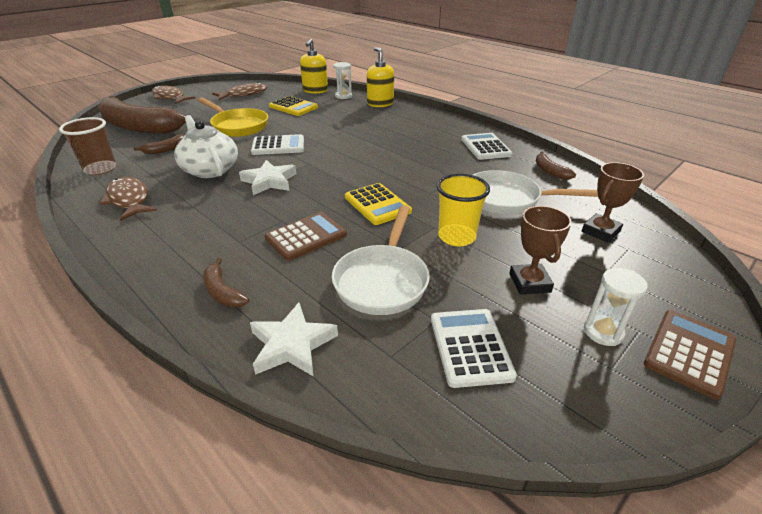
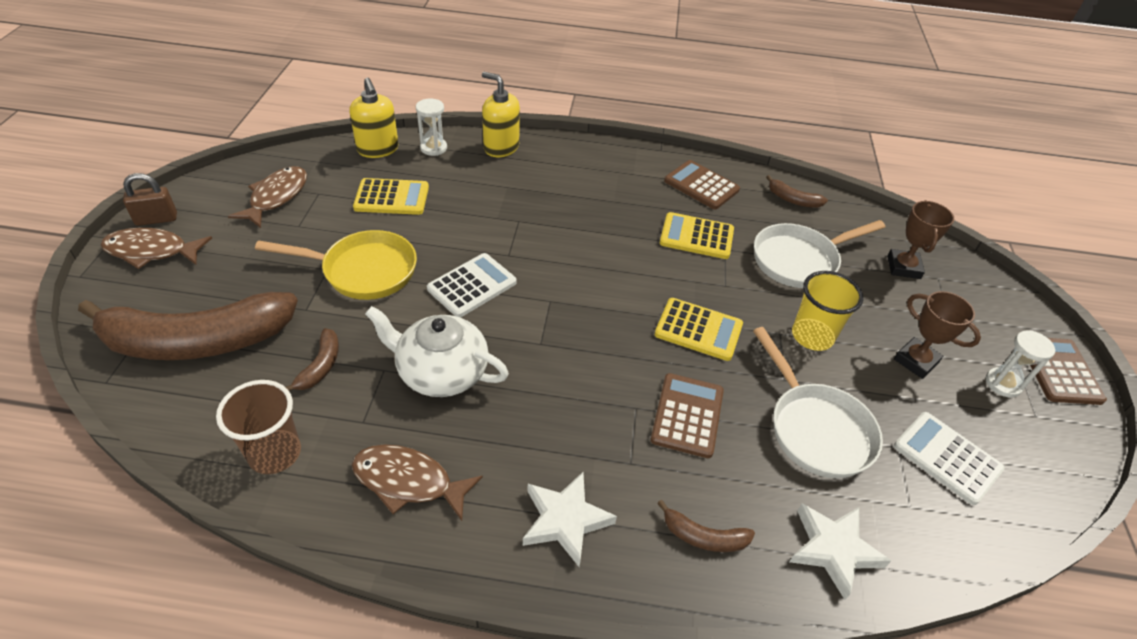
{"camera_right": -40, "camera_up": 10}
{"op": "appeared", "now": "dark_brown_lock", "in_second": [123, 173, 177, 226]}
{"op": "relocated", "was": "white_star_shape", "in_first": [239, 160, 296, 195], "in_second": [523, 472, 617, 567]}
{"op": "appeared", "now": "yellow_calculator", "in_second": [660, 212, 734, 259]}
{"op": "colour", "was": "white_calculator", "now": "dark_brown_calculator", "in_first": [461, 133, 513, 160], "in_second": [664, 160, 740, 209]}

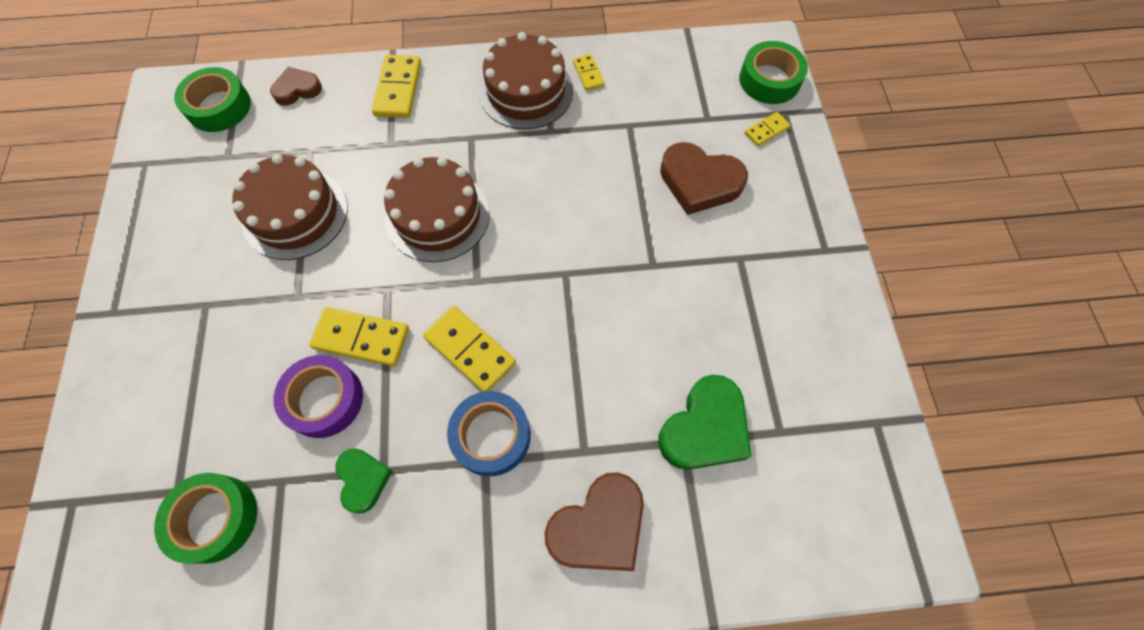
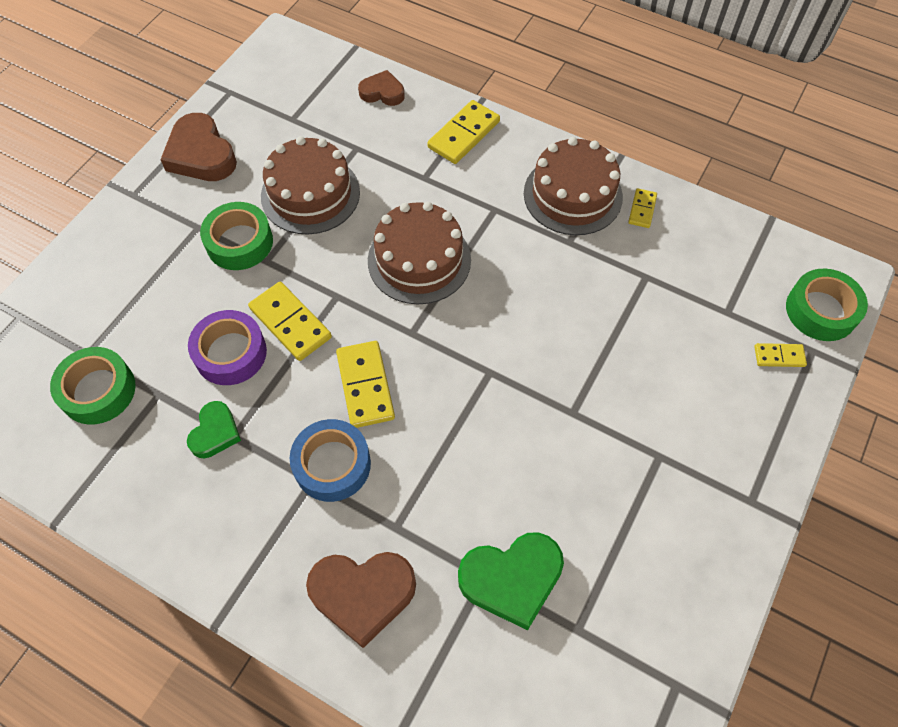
{"camera_right": 35, "camera_up": -5}
{"op": "relocated", "was": "dark_brown_love_heart", "in_first": [660, 142, 748, 215], "in_second": [160, 113, 237, 181]}
{"op": "relocated", "was": "emerald_roll_of_tape", "in_first": [174, 67, 251, 132], "in_second": [200, 202, 273, 270]}

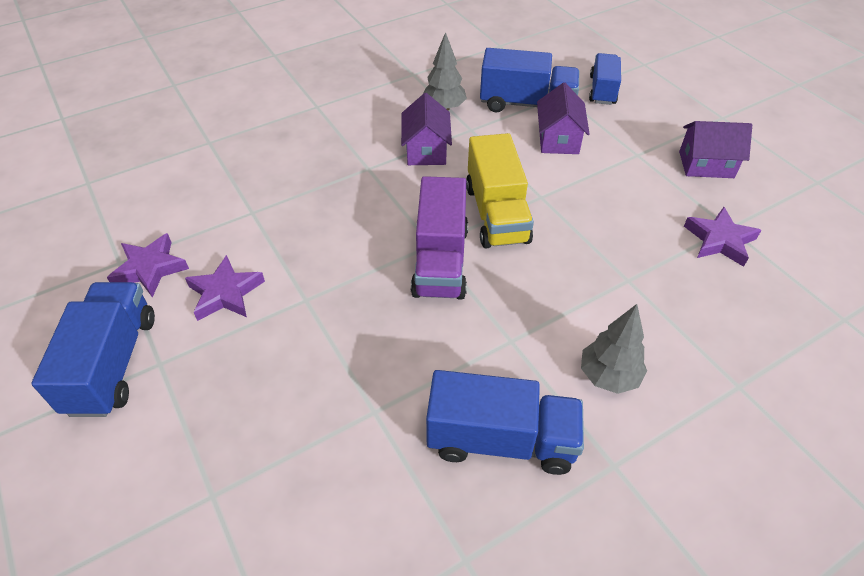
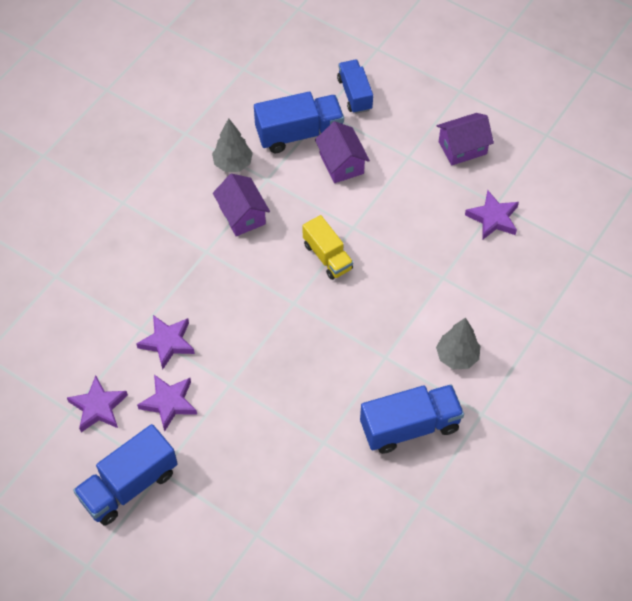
{"camera_right": -25, "camera_up": 10}
{"op": "spun", "was": "cobalt_lorry", "in_first": [31, 282, 155, 417], "in_second": [73, 424, 178, 526], "clockwise": -105}
{"op": "appeared", "now": "royal_purple_star_shape", "in_second": [136, 315, 195, 370]}
{"op": "size", "was": "yellow_lorry", "in_first": [466, 133, 534, 248], "in_second": [303, 215, 353, 280], "ratio": 0.66}
{"op": "missing", "was": "royal_purple_lorry", "in_first": [411, 176, 468, 300]}

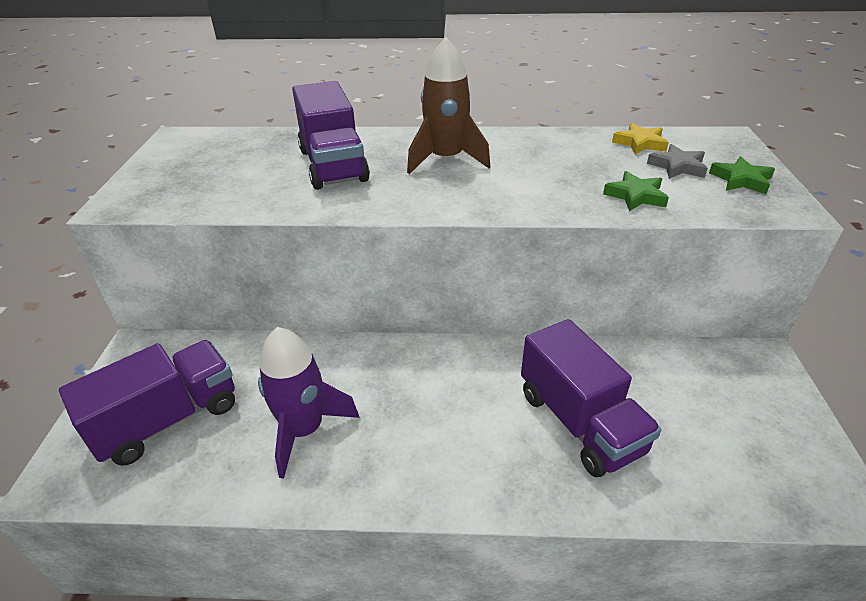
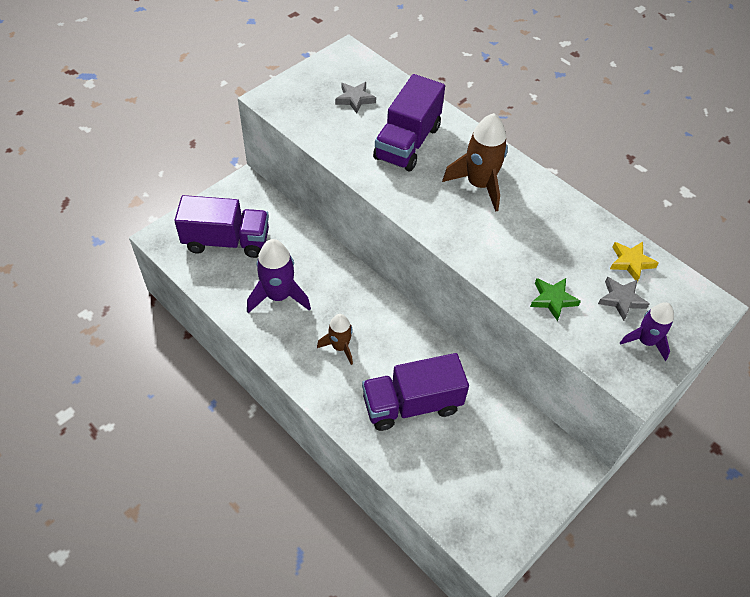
{"camera_right": 40, "camera_up": 15}
{"op": "appeared", "now": "dark_brown_rocket", "in_second": [317, 314, 353, 365]}
{"op": "appeared", "now": "gray_star_shape", "in_second": [335, 82, 376, 114]}
{"op": "spun", "was": "royal_purple_lorry", "in_first": [521, 319, 661, 477], "in_second": [362, 353, 469, 431], "clockwise": 60}
{"op": "exchanged", "was": "emerald_star_shape", "now": "royal_purple_rocket", "in_first": [709, 156, 775, 194], "in_second": [620, 302, 674, 361]}

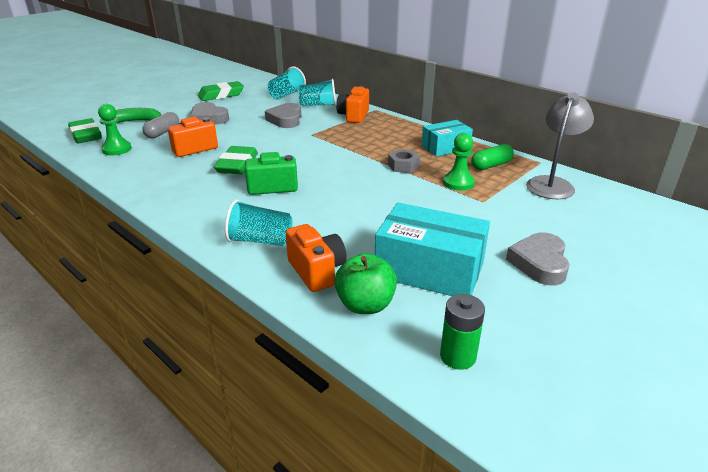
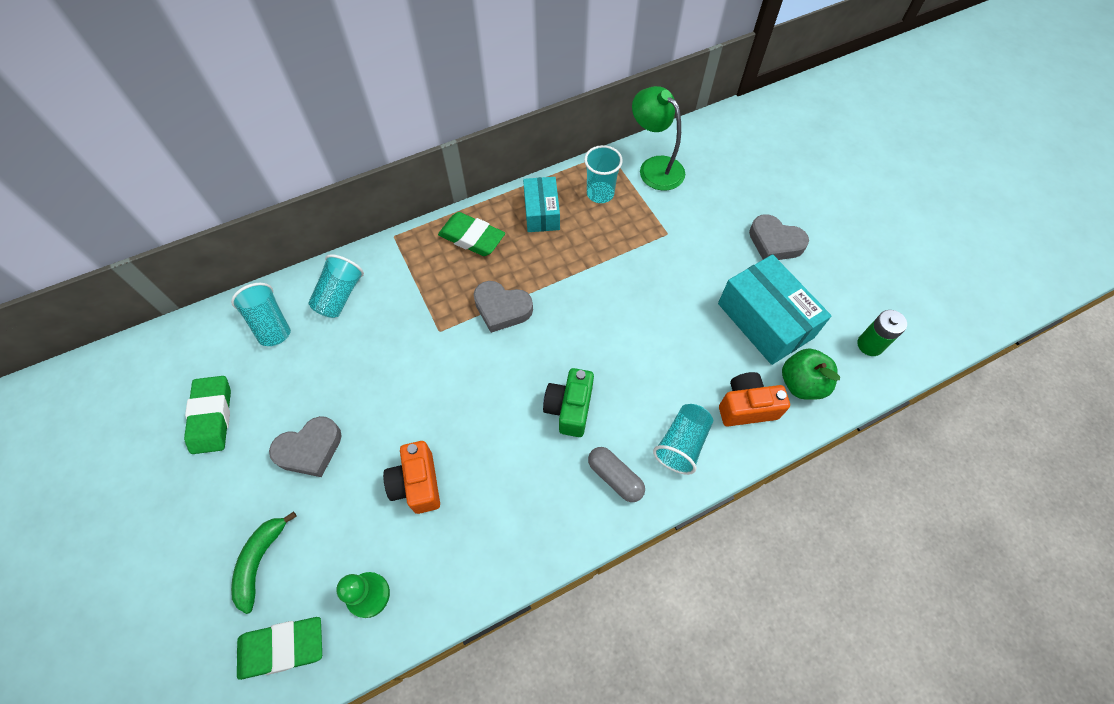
{"camera_right": -70, "camera_up": 30}
{"op": "relocated", "was": "emerald_eraser", "in_first": [214, 146, 258, 175], "in_second": [438, 212, 505, 256]}
{"op": "relocated", "was": "gray_love_heart", "in_first": [265, 103, 301, 128], "in_second": [474, 281, 533, 333]}
{"op": "exchanged", "was": "emerald_pill", "now": "teal_cup", "in_first": [471, 144, 514, 170], "in_second": [584, 145, 623, 203]}
{"op": "relocated", "was": "gray_pill", "in_first": [142, 112, 179, 139], "in_second": [588, 447, 645, 502]}
{"op": "colour", "was": "gray_desk_lamp", "now": "emerald_desk_lamp", "in_first": [526, 92, 594, 199], "in_second": [632, 86, 685, 191]}
{"op": "spun", "was": "teal_box", "in_first": [375, 203, 490, 296], "in_second": [718, 254, 832, 365], "clockwise": -75}
{"op": "missing", "was": "orange_camera", "in_first": [336, 86, 369, 123]}
{"op": "missing", "was": "gray_hexagon_nut", "in_first": [388, 149, 420, 173]}
{"op": "missing", "was": "emerald_chess_pawn", "in_first": [443, 133, 475, 191]}

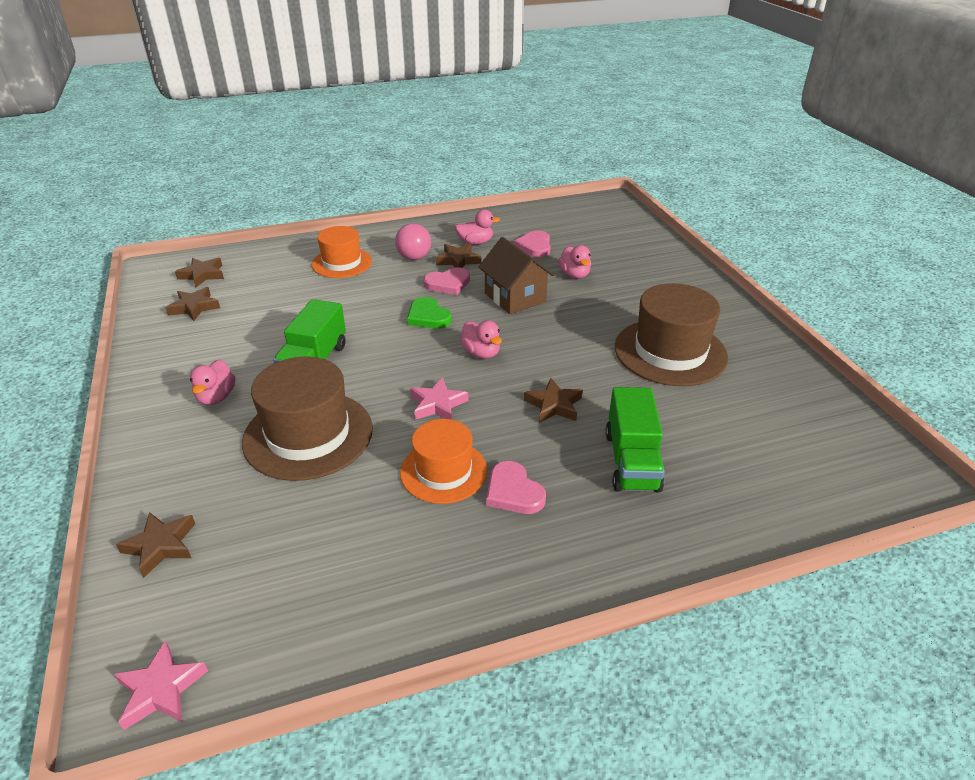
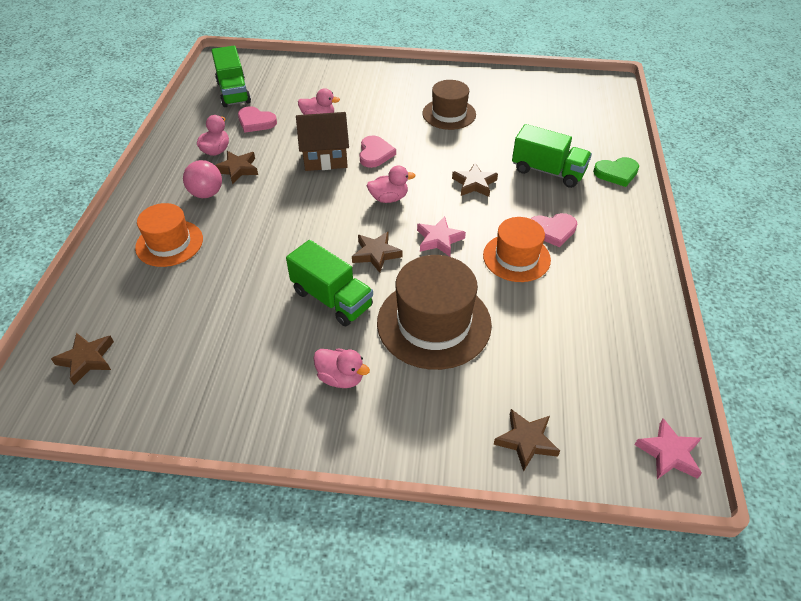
{"camera_right": -65, "camera_up": 10}
{"op": "appeared", "now": "emerald_lorry", "in_second": [211, 46, 251, 107]}
{"op": "relocated", "was": "dark_brown_star_shape", "in_first": [166, 287, 220, 321], "in_second": [352, 232, 403, 273]}
{"op": "relocated", "was": "pink_love_heart", "in_first": [424, 267, 470, 295], "in_second": [360, 135, 396, 168]}
{"op": "size", "was": "dark_brown_tall_hat", "in_first": [615, 283, 728, 386], "in_second": [422, 80, 476, 130], "ratio": 0.64}
{"op": "relocated", "was": "emerald_love_heart", "in_first": [407, 297, 452, 329], "in_second": [593, 157, 639, 187]}

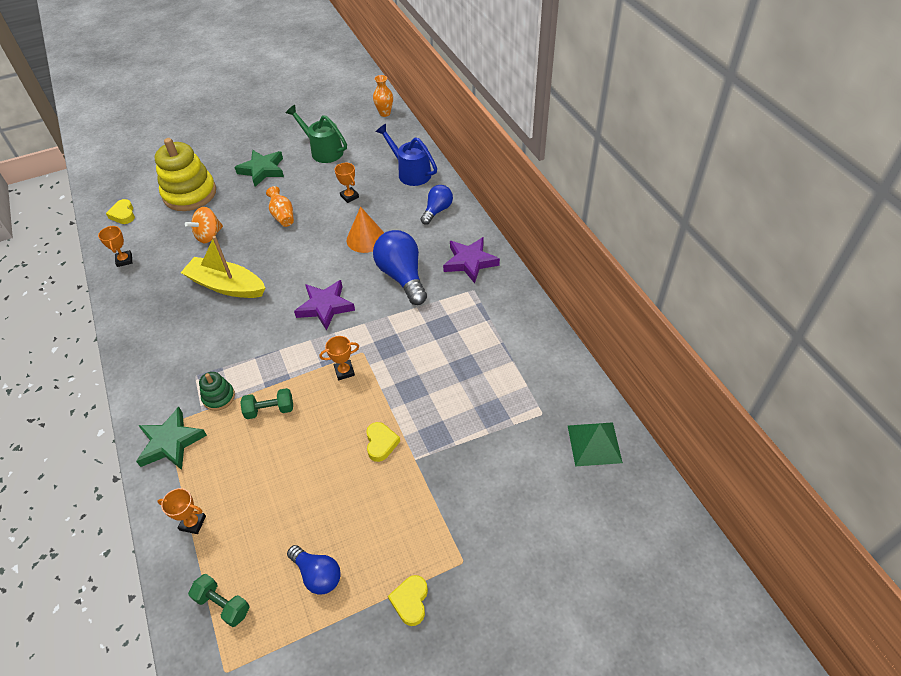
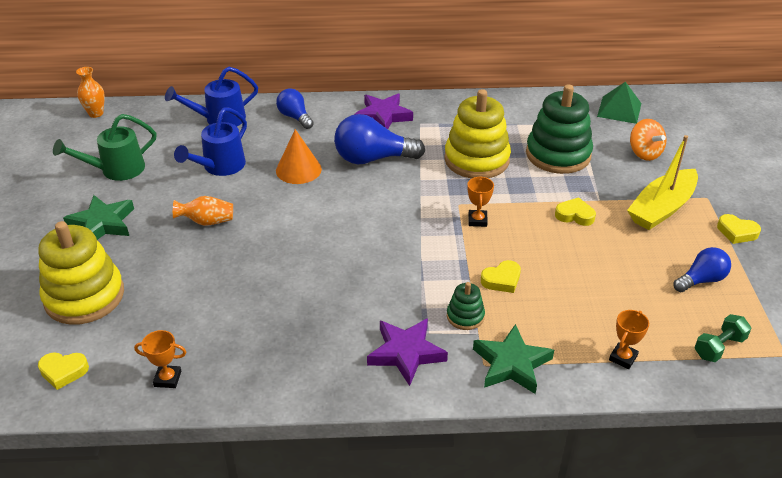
{"camera_right": -70, "camera_up": -10}
{"op": "exchanged", "was": "orange_trophy", "now": "cobalt_sprinkling_can", "in_first": [335, 163, 359, 203], "in_second": [174, 107, 247, 176]}
{"op": "relocated", "was": "royal_purple_star_shape", "in_first": [294, 280, 355, 331], "in_second": [367, 318, 448, 386]}
{"op": "appeared", "now": "yellow_ring_stacker", "in_second": [444, 89, 511, 179]}
{"op": "exchanged", "was": "emerald_hand_weight", "now": "yellow_love_heart", "in_first": [240, 388, 293, 419], "in_second": [481, 260, 521, 293]}
{"op": "appeared", "now": "emerald_ring_stacker", "in_second": [526, 84, 593, 174]}
{"op": "relocated", "was": "yellow_boat", "in_first": [181, 236, 265, 298], "in_second": [627, 135, 698, 230]}
{"op": "relocated", "was": "orange_whirligig", "in_first": [185, 207, 223, 243], "in_second": [630, 119, 666, 161]}

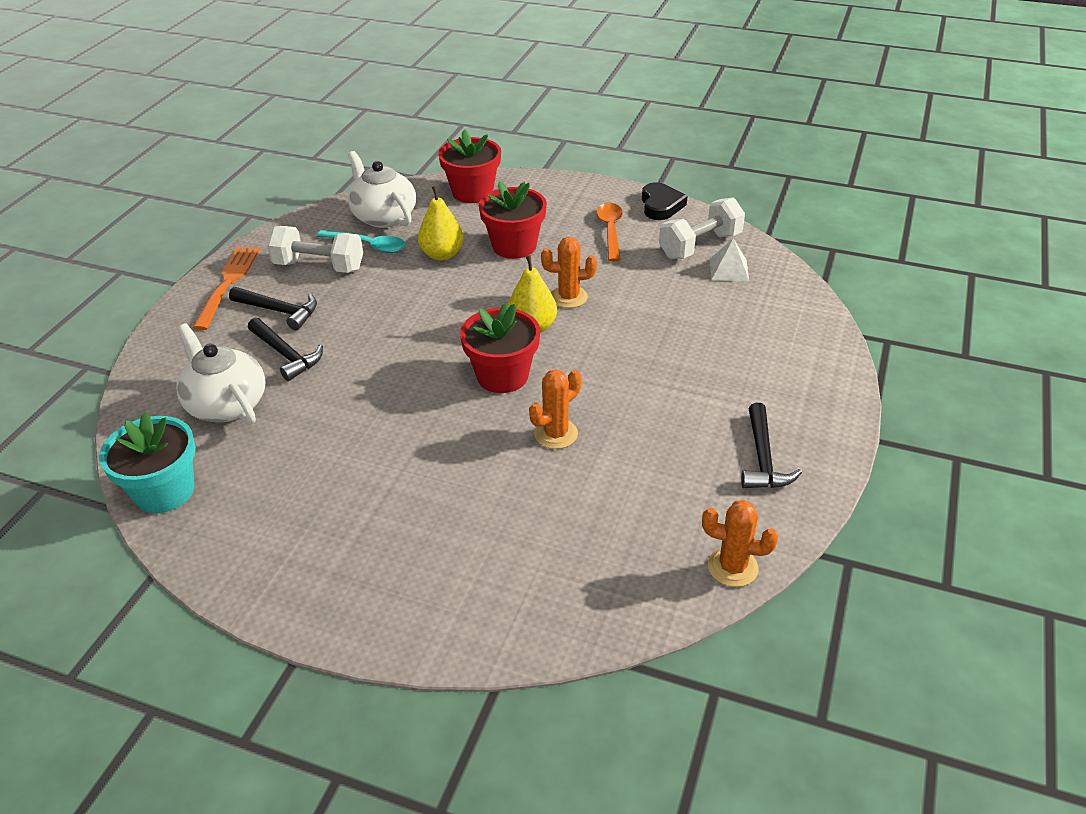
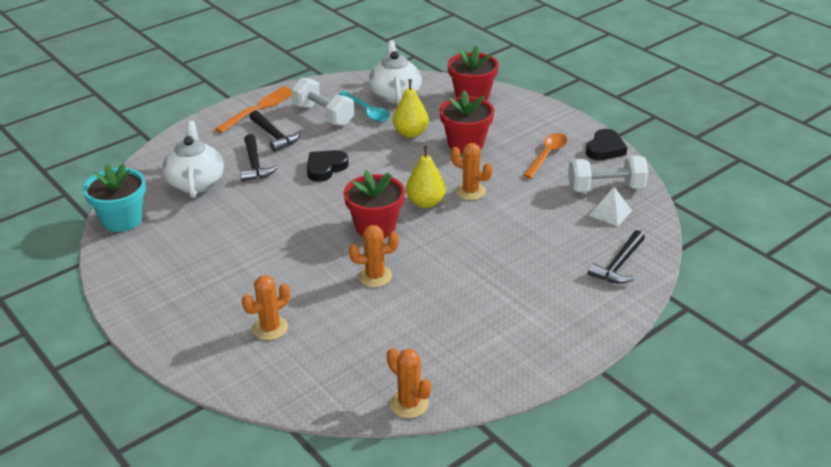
{"camera_right": 30, "camera_up": -5}
{"op": "appeared", "now": "orange_prickly_plant", "in_second": [242, 275, 290, 340]}
{"op": "appeared", "now": "jet-black_love_heart", "in_second": [307, 150, 349, 182]}
{"op": "relocated", "was": "jet-black_hammer", "in_first": [741, 403, 802, 488], "in_second": [588, 230, 645, 284]}

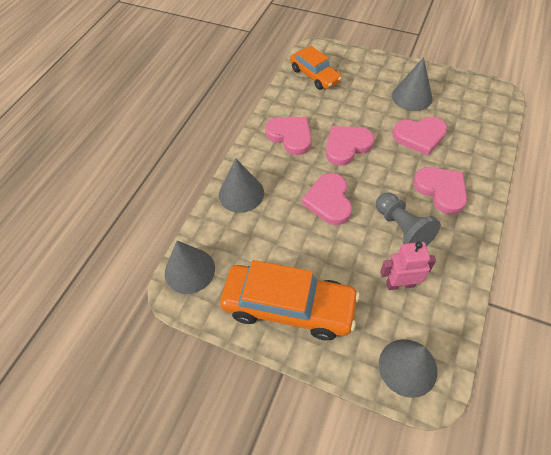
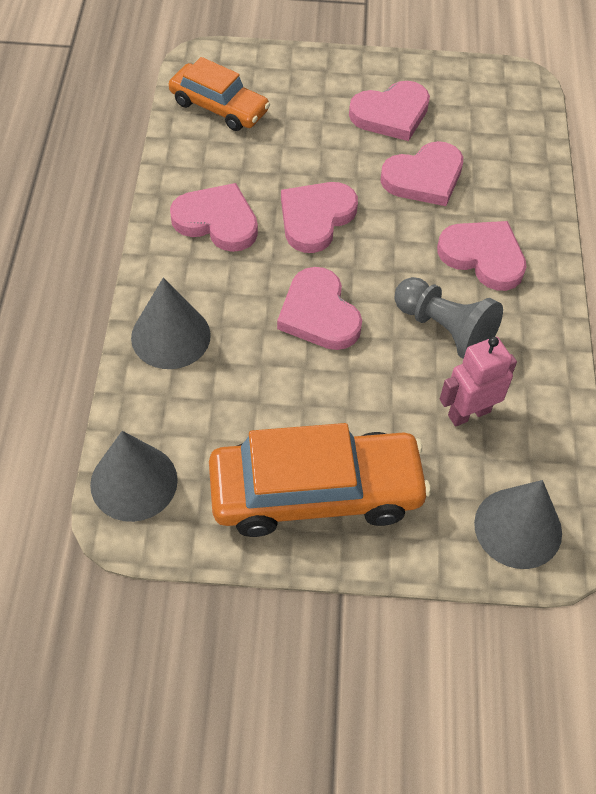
{"camera_right": -25, "camera_up": 0}
{"op": "exchanged", "was": "gray_cone", "now": "pink_love_heart", "in_first": [392, 57, 433, 111], "in_second": [349, 81, 430, 141]}

